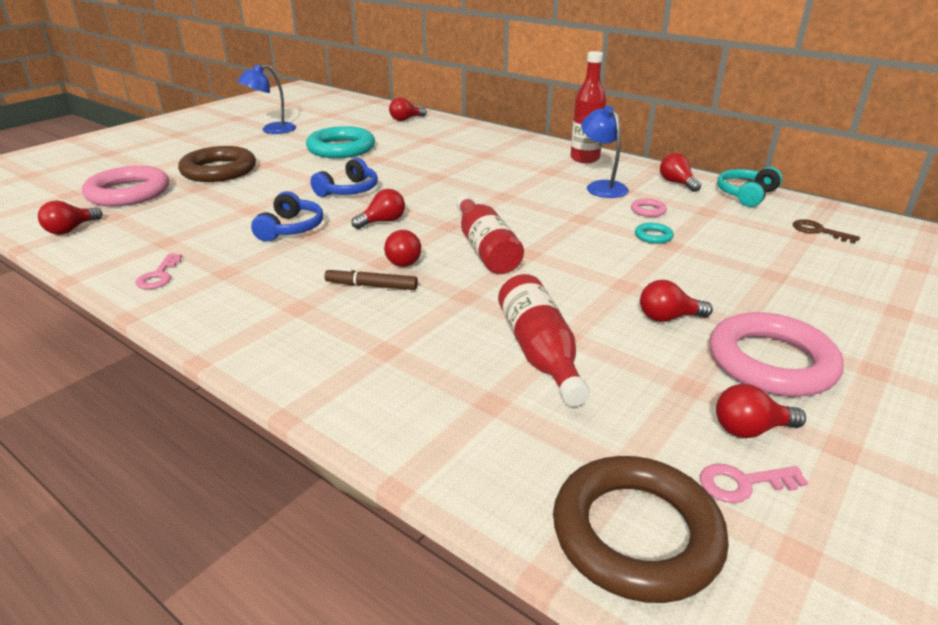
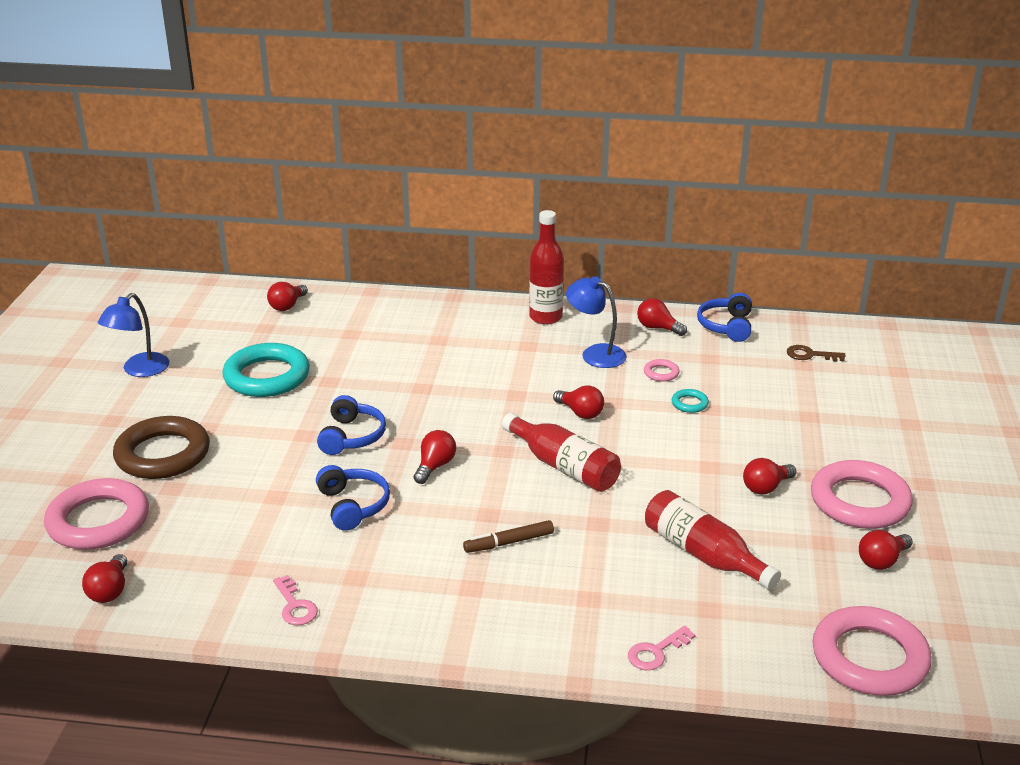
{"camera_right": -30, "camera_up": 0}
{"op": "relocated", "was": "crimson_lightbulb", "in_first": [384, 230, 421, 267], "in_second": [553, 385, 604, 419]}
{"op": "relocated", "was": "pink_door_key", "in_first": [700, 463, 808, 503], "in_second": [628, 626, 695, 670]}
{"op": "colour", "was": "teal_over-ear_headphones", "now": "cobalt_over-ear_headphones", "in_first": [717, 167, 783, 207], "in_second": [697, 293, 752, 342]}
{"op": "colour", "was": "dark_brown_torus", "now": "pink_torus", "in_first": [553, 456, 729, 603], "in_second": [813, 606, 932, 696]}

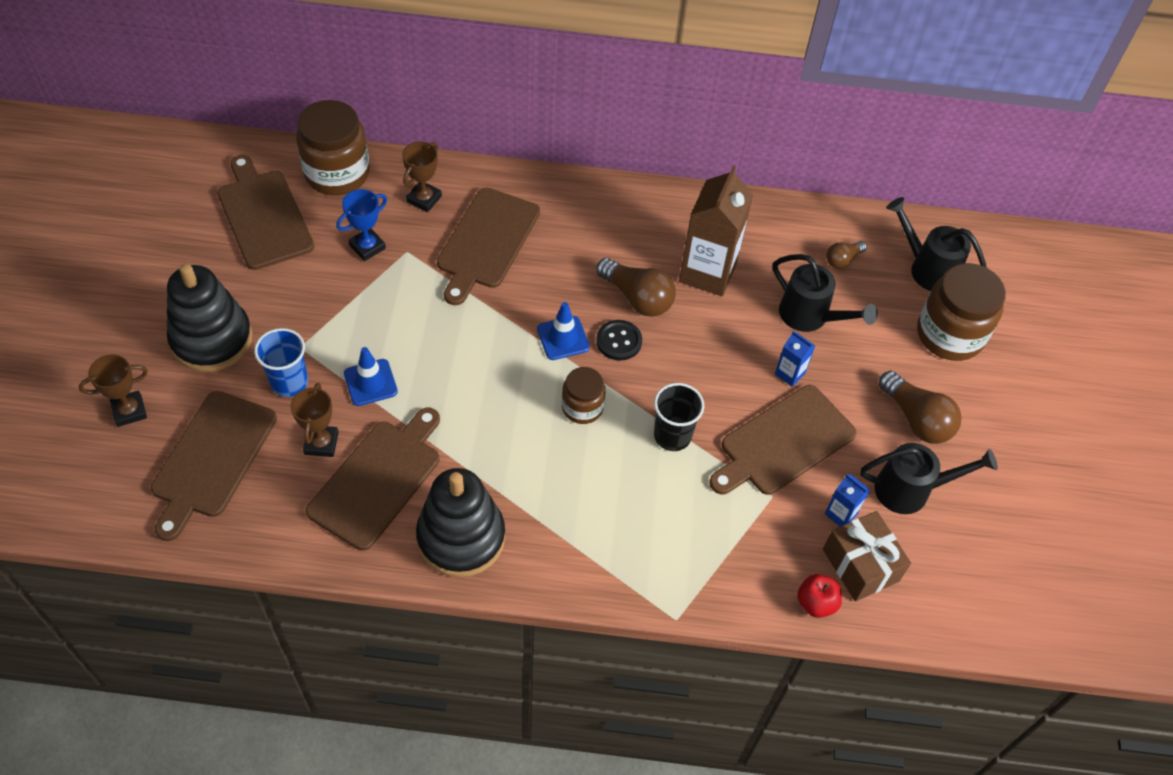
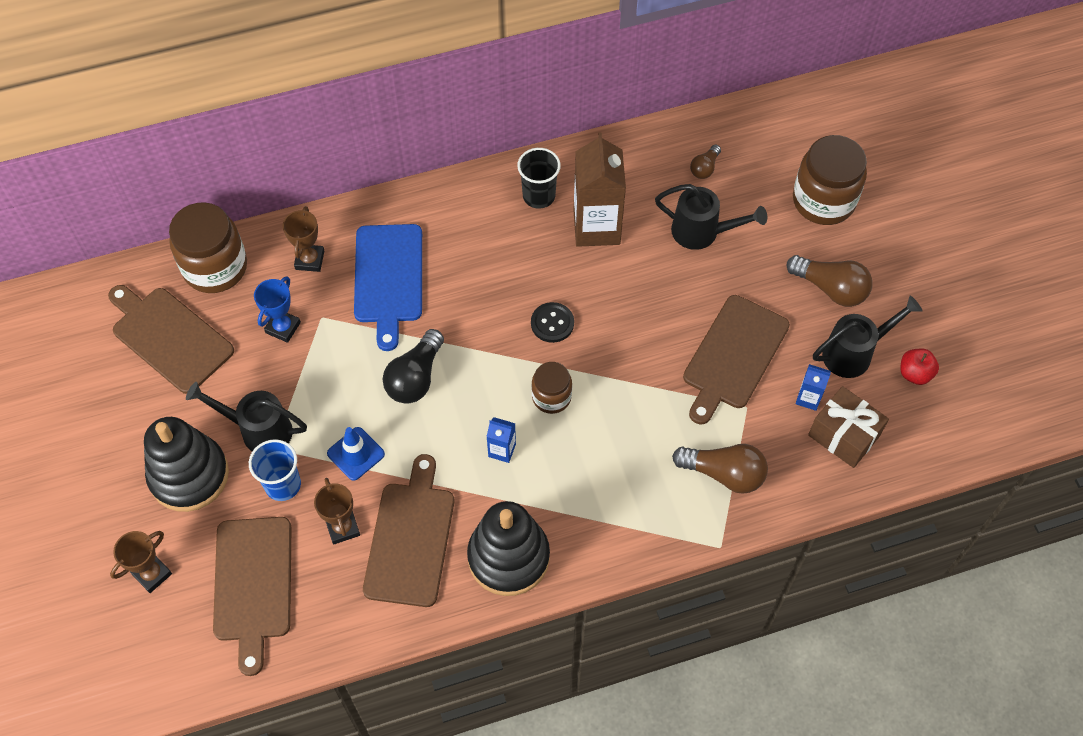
{"camera_right": -20, "camera_up": 5}
{"op": "relocated", "was": "jet-black_sprinkling_can", "in_first": [886, 197, 987, 291], "in_second": [186, 382, 307, 451]}
{"op": "colour", "was": "dark_brown_bread_board", "now": "cobalt_bread_board", "in_first": [437, 188, 540, 305], "in_second": [354, 224, 422, 351]}
{"op": "appeared", "now": "jet-black_lightbulb", "in_second": [383, 329, 444, 404]}
{"op": "relocated", "was": "cobalt_juice_carton", "in_first": [775, 331, 815, 387], "in_second": [486, 417, 516, 463]}
{"op": "relocated", "was": "jet-black_cup", "in_first": [654, 383, 704, 451], "in_second": [517, 148, 561, 209]}
{"op": "relocated", "was": "dark_brown_lightbulb", "in_first": [596, 258, 675, 317], "in_second": [672, 444, 768, 494]}
{"op": "relocated", "was": "crimson_toy_apple", "in_first": [797, 574, 842, 618], "in_second": [900, 348, 939, 385]}
{"op": "missing", "was": "cobalt_safety_cone", "in_first": [537, 302, 590, 360]}

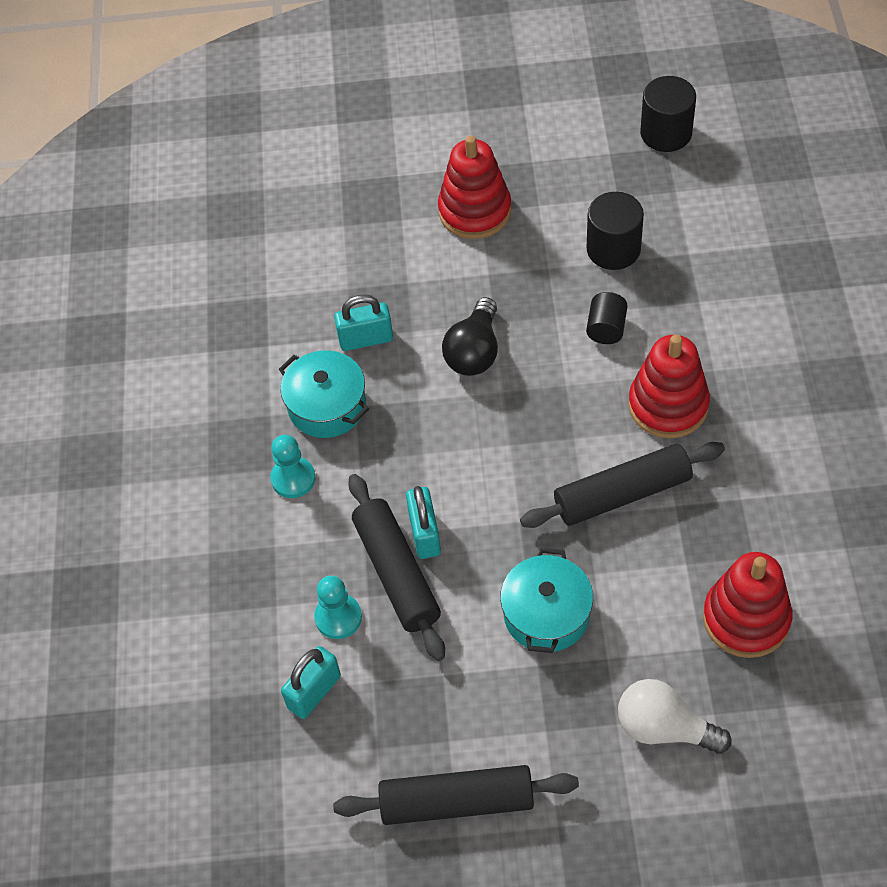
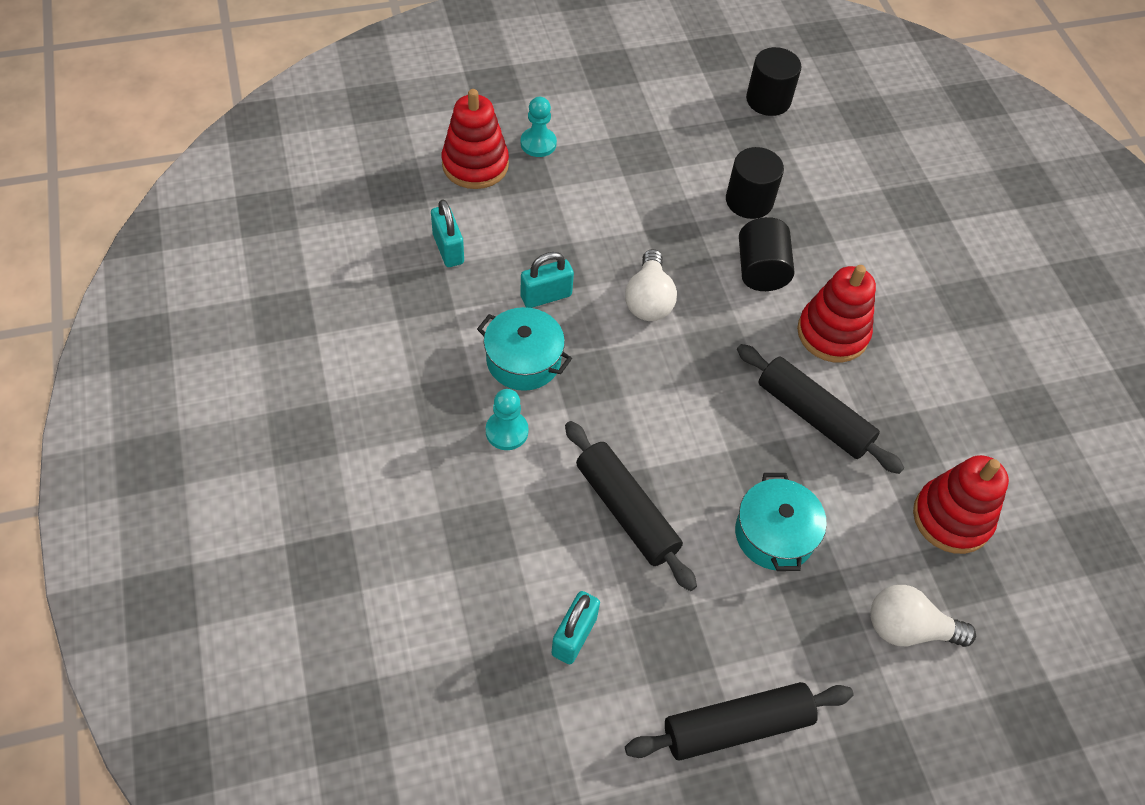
{"camera_right": -20, "camera_up": 0}
{"op": "relocated", "was": "teal_lock", "in_first": [406, 486, 441, 559], "in_second": [431, 200, 464, 267]}
{"op": "relocated", "was": "crimson_ring_stacker", "in_first": [438, 135, 511, 239], "in_second": [442, 89, 509, 189]}
{"op": "relocated", "was": "teal_chess_pawn", "in_first": [314, 576, 362, 639], "in_second": [521, 97, 557, 157]}
{"op": "colour", "was": "jet-black_lightbulb", "now": "white_lightbulb", "in_first": [442, 297, 498, 376], "in_second": [625, 249, 677, 321]}
{"op": "spun", "was": "jet-black_rolling_pin", "in_first": [520, 442, 725, 528], "in_second": [737, 344, 904, 474], "clockwise": 75}
{"op": "size", "was": "jet-black_cylinder", "in_first": [586, 292, 628, 344], "in_second": [739, 217, 794, 291], "ratio": 1.54}

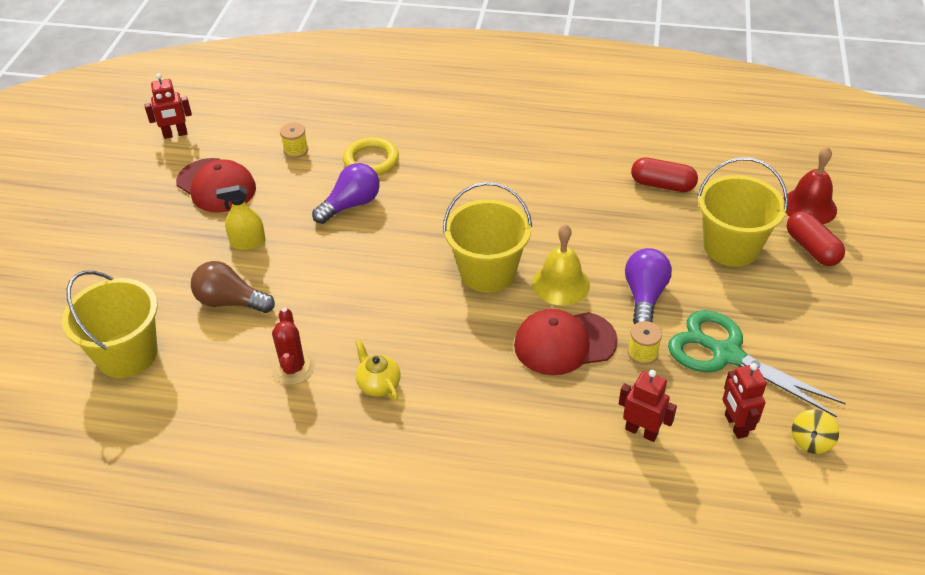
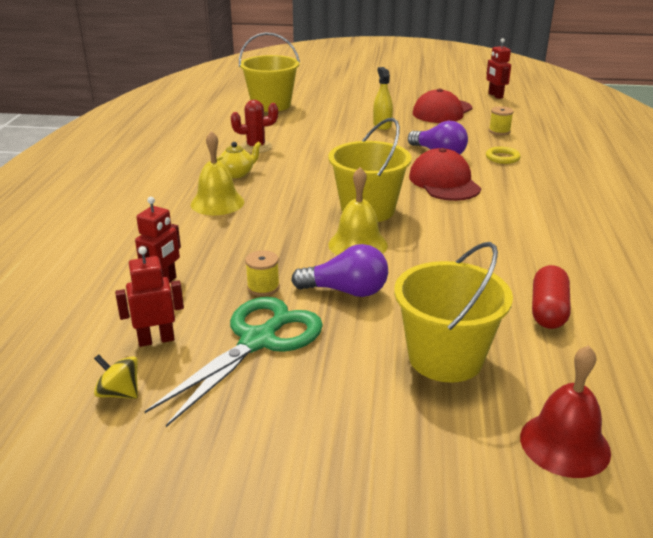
{"camera_right": 85, "camera_up": -15}
{"op": "appeared", "now": "yellow_school_bell", "in_second": [191, 131, 244, 215]}
{"op": "relocated", "was": "crimson_baseball_cap", "in_first": [514, 309, 618, 375], "in_second": [409, 148, 481, 201]}
{"op": "size", "was": "yellow_torus", "in_first": [343, 137, 399, 175], "in_second": [486, 147, 521, 164], "ratio": 0.65}
{"op": "missing", "was": "dark_brown_lightbulb", "in_first": [191, 261, 275, 313]}
{"op": "missing", "was": "crimson_pill", "in_first": [787, 211, 845, 266]}

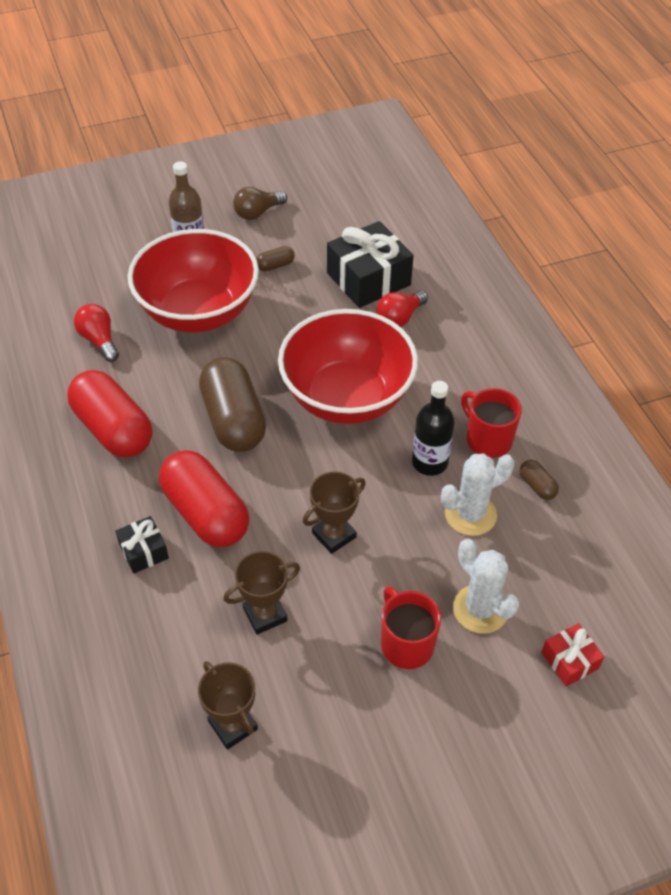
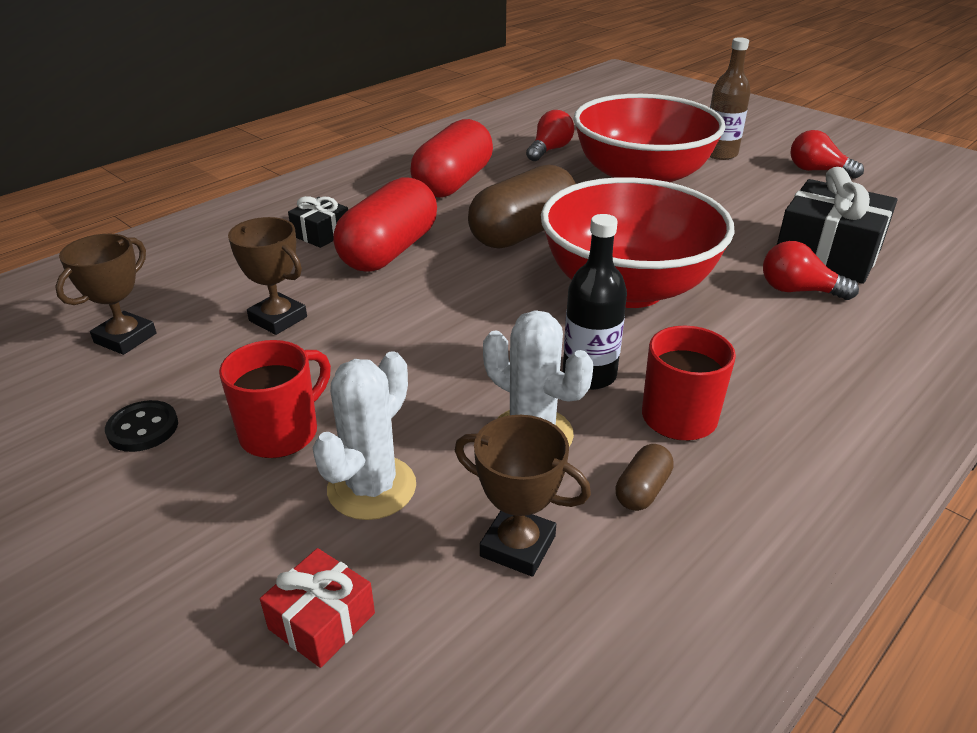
{"camera_right": 65, "camera_up": -15}
{"op": "appeared", "now": "jet-black_sewing_button", "in_second": [105, 400, 178, 452]}
{"op": "relocated", "was": "dark_brown_trophy", "in_first": [303, 471, 366, 554], "in_second": [455, 415, 591, 577]}
{"op": "colour", "was": "dark_brown_lightbulb", "now": "crimson_lightbulb", "in_first": [233, 187, 287, 220], "in_second": [790, 130, 864, 179]}
{"op": "missing", "was": "dark_brown_pill", "in_first": [256, 246, 295, 271]}

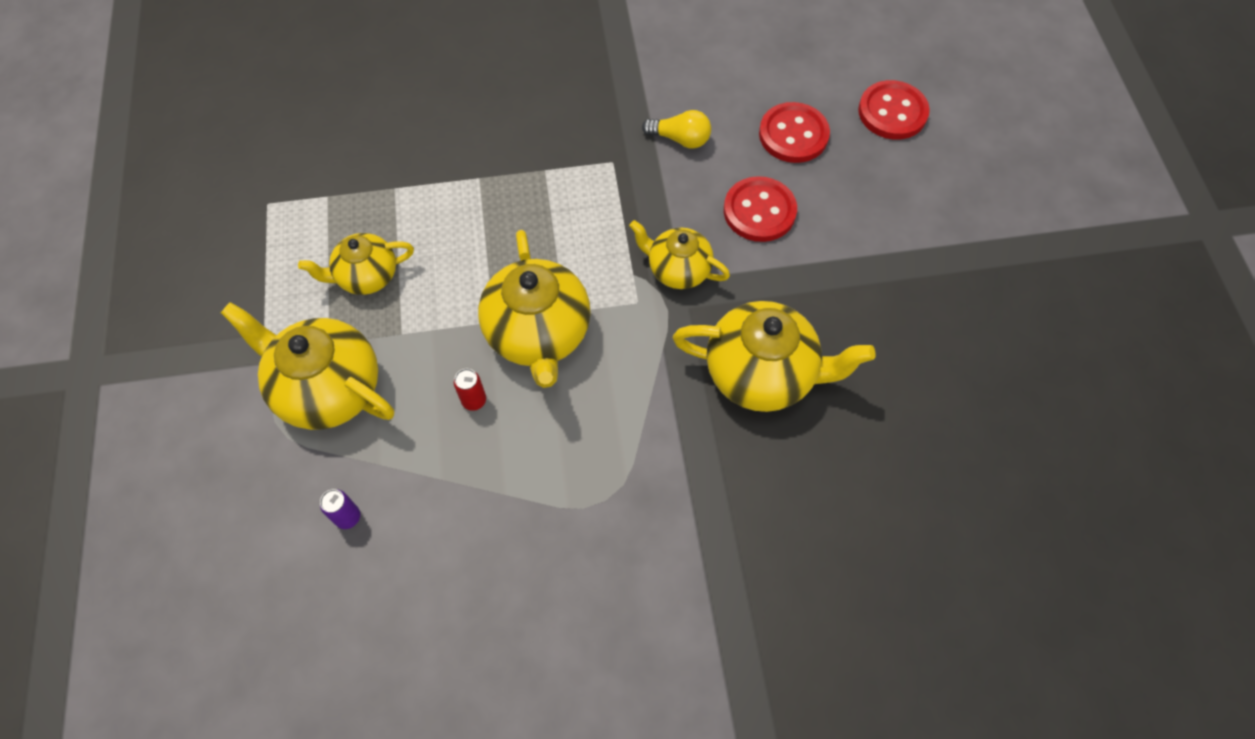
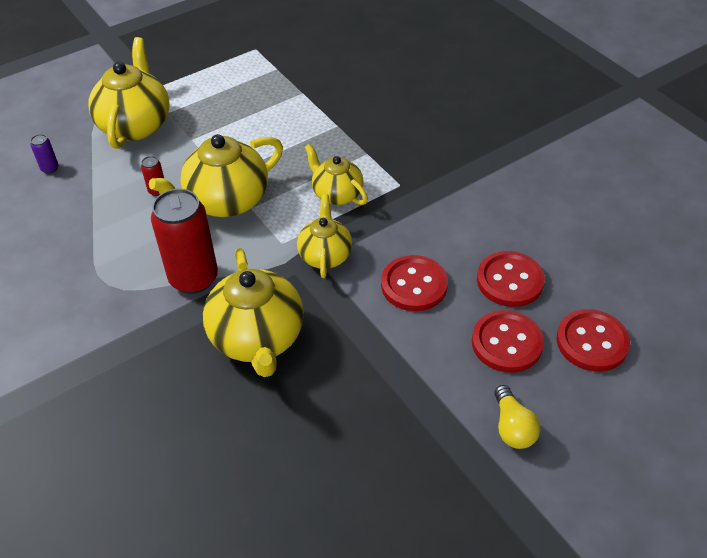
{"camera_right": 65, "camera_up": -15}
{"op": "appeared", "now": "crimson_tin", "in_second": [151, 189, 218, 294]}
{"op": "relocated", "was": "yellow_teapot", "in_first": [298, 233, 414, 295], "in_second": [305, 144, 368, 205]}
{"op": "appeared", "now": "crimson_sewing_button", "in_second": [472, 310, 544, 373]}
{"op": "relocated", "was": "yellow_lightbulb", "in_first": [642, 110, 711, 148], "in_second": [494, 385, 540, 449]}

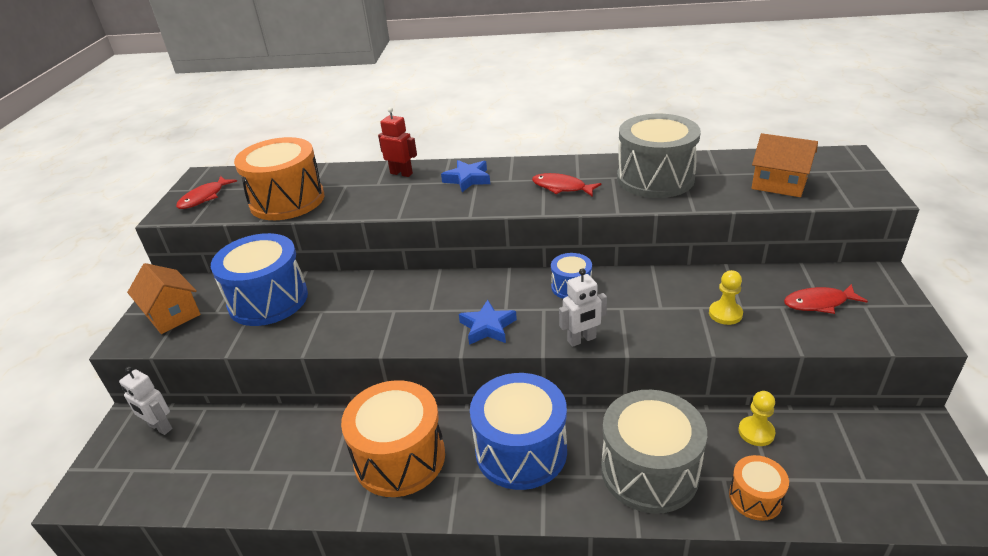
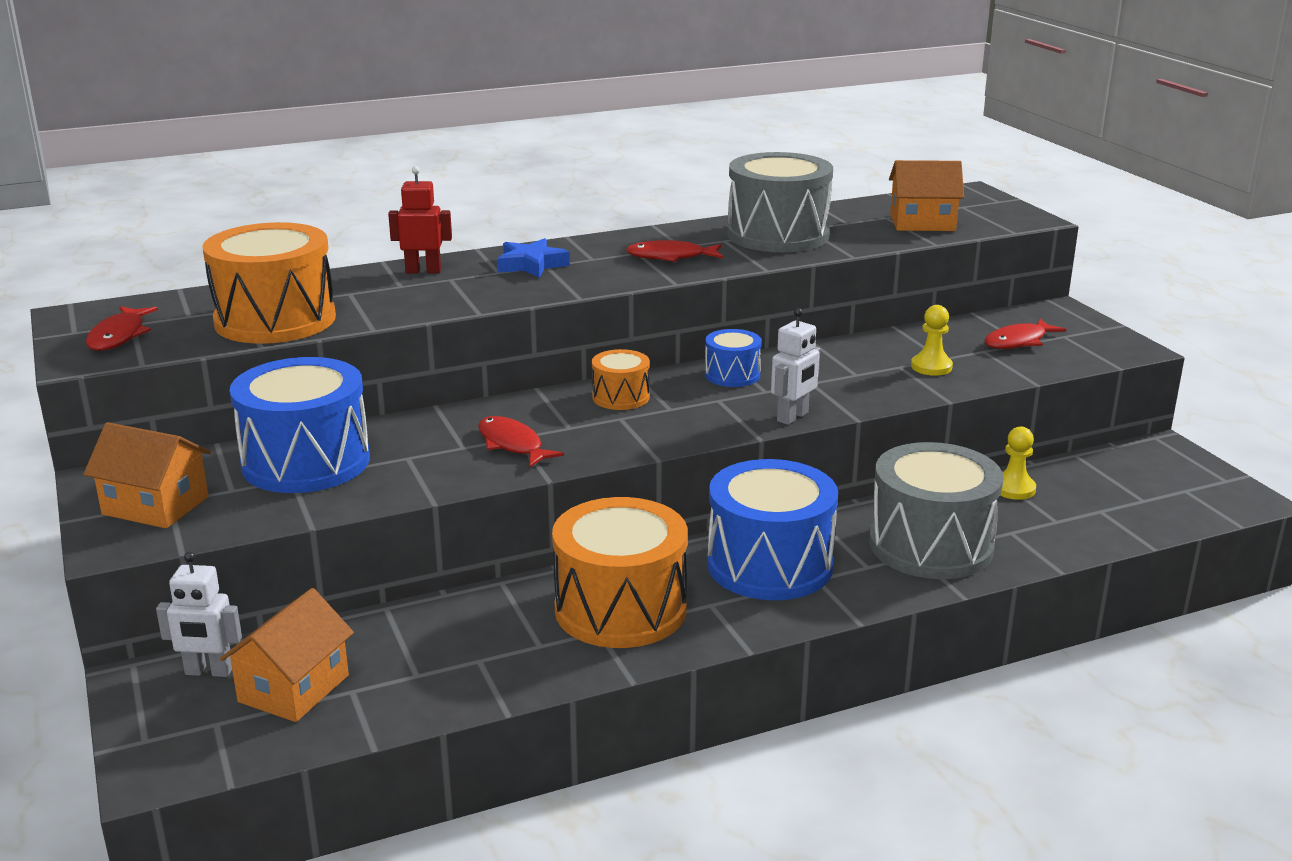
{"camera_right": -30, "camera_up": -10}
{"op": "appeared", "now": "orange_toy_house", "in_second": [220, 588, 354, 722]}
{"op": "appeared", "now": "crimson_fish", "in_second": [478, 416, 564, 467]}
{"op": "relocated", "was": "orange_toy_drum", "in_first": [729, 455, 789, 521], "in_second": [592, 349, 650, 410]}
{"op": "missing", "was": "cobalt_star_shape", "in_first": [459, 300, 517, 345]}

